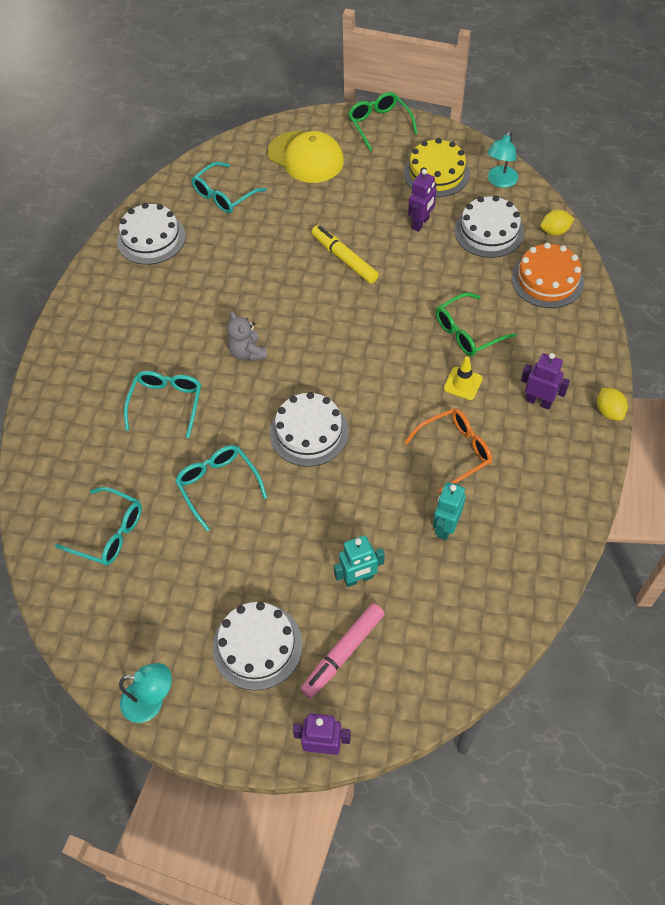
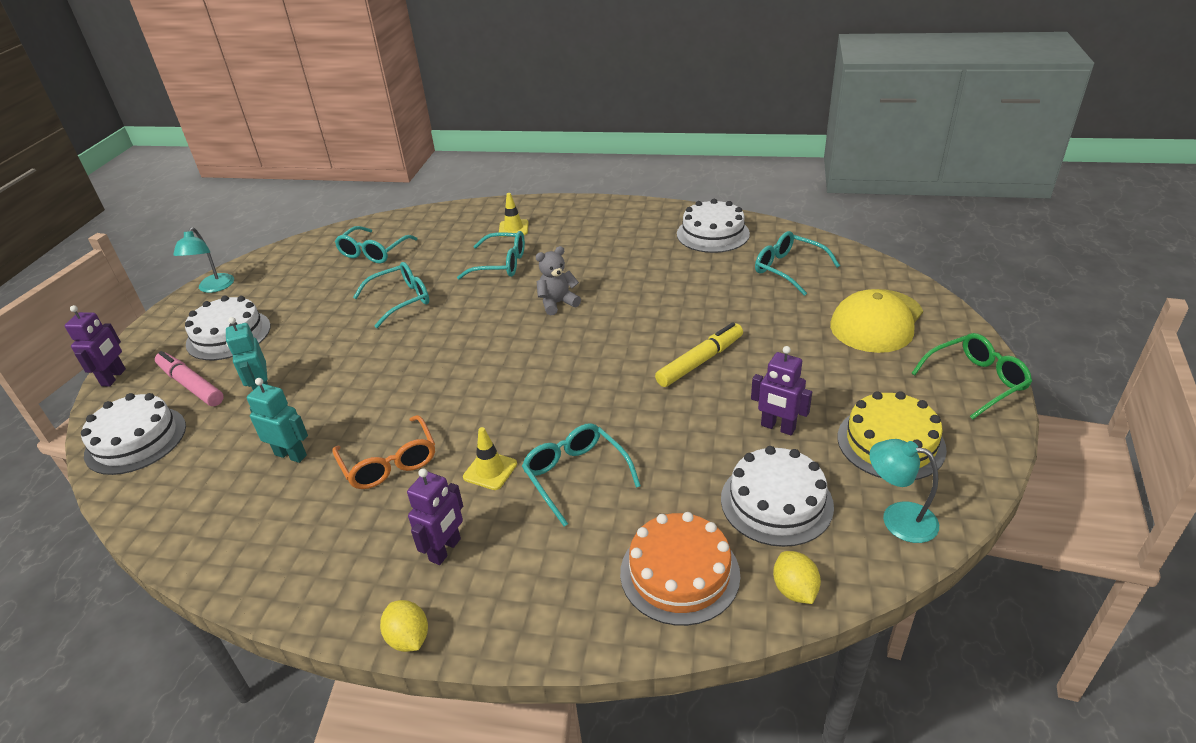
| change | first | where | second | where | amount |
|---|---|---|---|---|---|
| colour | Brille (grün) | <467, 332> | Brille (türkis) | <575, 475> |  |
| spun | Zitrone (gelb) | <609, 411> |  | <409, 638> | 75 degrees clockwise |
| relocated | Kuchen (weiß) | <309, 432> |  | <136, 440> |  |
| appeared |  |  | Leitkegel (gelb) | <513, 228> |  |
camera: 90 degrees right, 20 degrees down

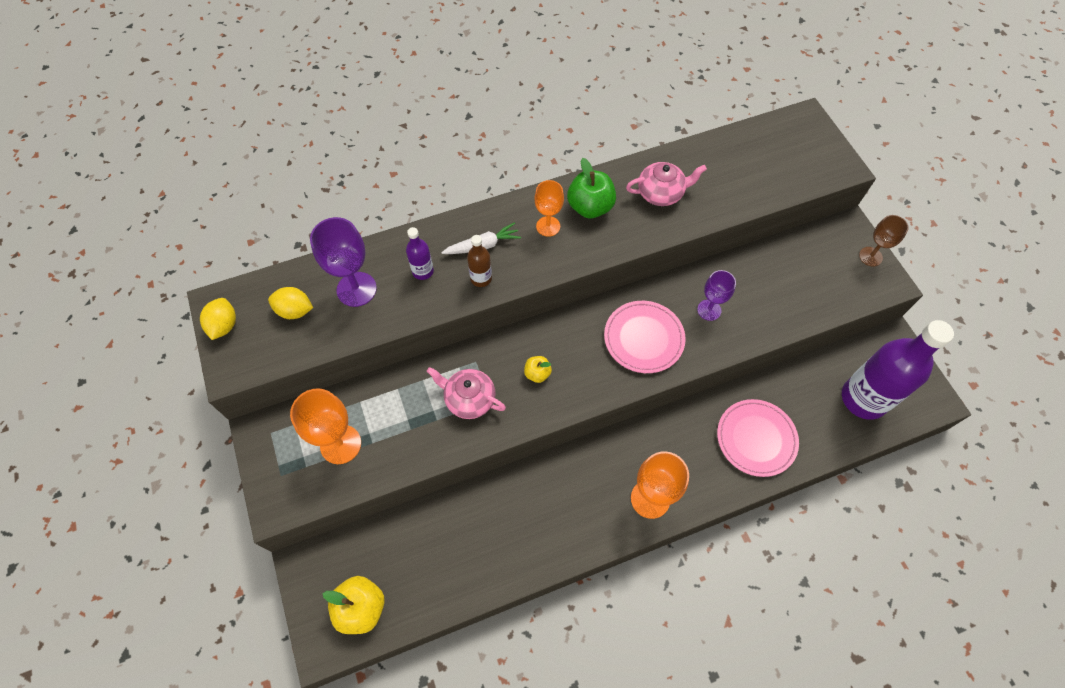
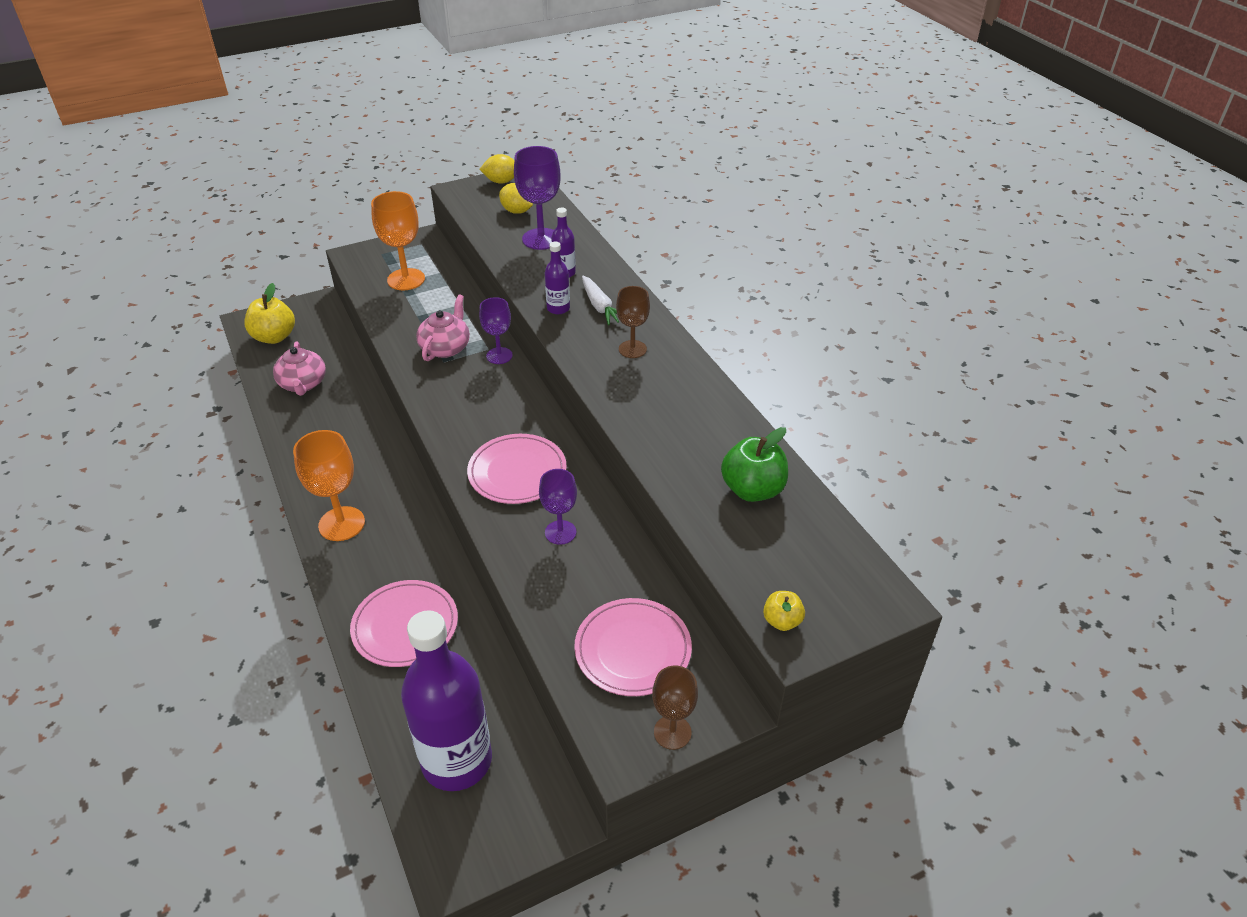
| change | first | where | second | where | amount |
|---|---|---|---|---|---|
| relocated | Apfel (grün) | <590, 207> |  | <752, 490> |  |
| relocated | Teekanne (rosa) | <661, 193> |  | <303, 384> |  |
| colour | Kelch (orange) | <548, 226> | Kelch (braun) | <632, 349> |  |
| colour | Flasche (braun) | <481, 278> | Flasche (lila) | <558, 308> |  |
| spun | Zitrone (gelb) | <295, 311> |  | <517, 211> | 60 degrees counterclockwise |
| relocated | Apfel (gelb) | <537, 374> |  | <782, 621> |  |
| appeared |  |  | Kelch (lila) | <499, 356> |  |
| appeared |  |  | Teller (rosa) | <633, 650> |  |
camera: 85 degrees right, 20 degrees down

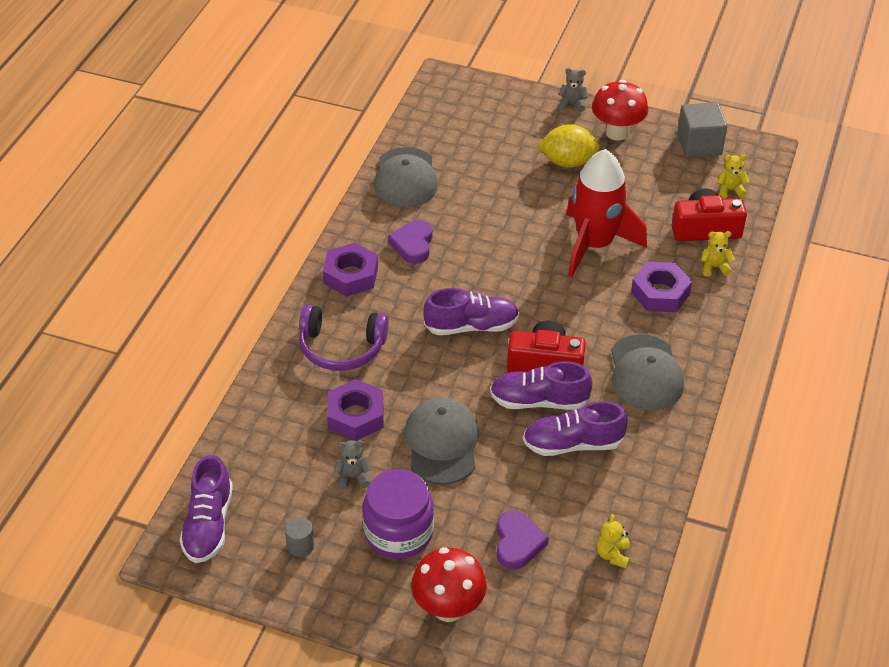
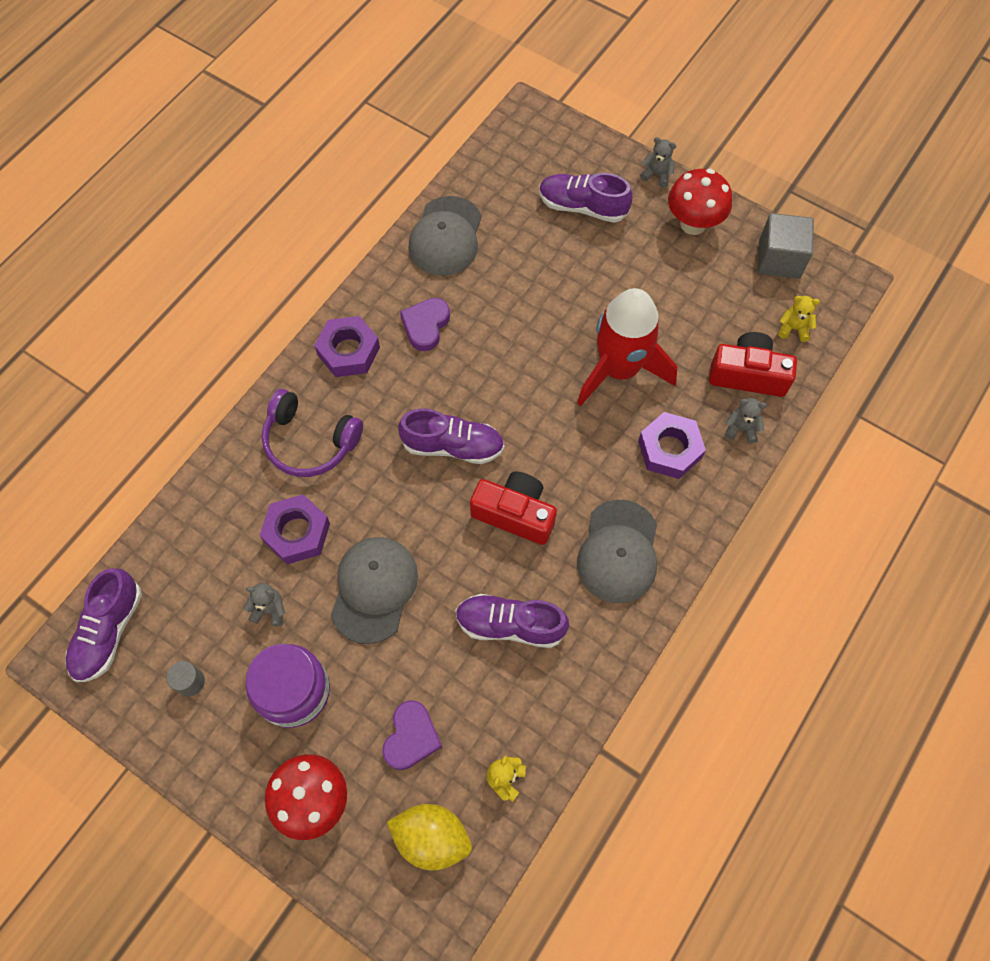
| change | first | where | second | where | amount |
|---|---|---|---|---|---|
| relocated | Zitrone (gelb) | <567, 162> |  | <431, 838> |  |
| colour | Teddybär (gelb) | <714, 267> | Teddybär (grau) | <741, 429> |  |
| relocated | Schuh (lila) | <539, 401> |  | <582, 207> |  |
camera: 15 degrees right, 20 degrees up

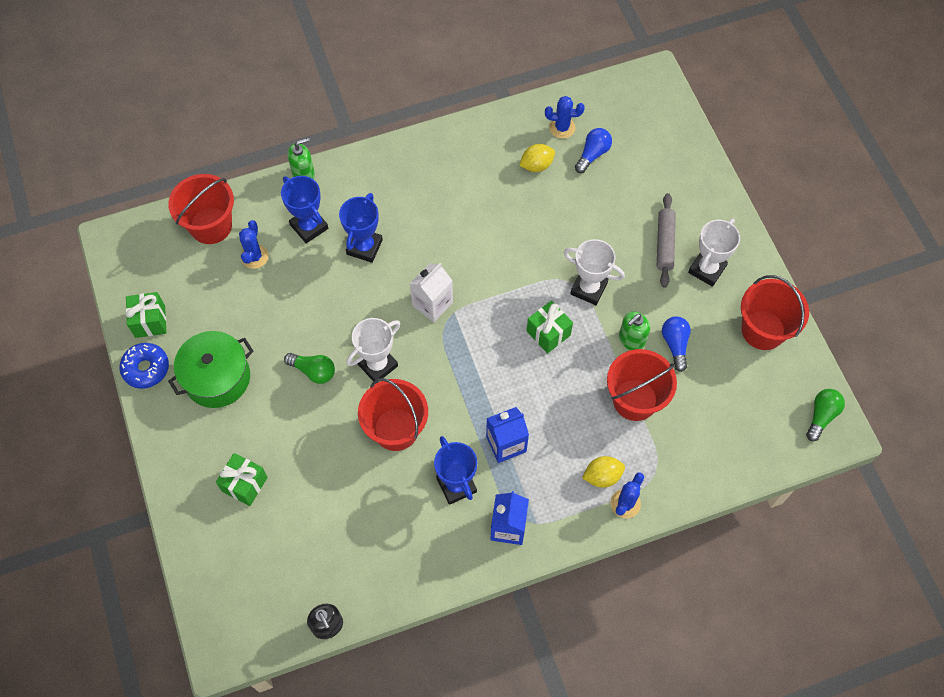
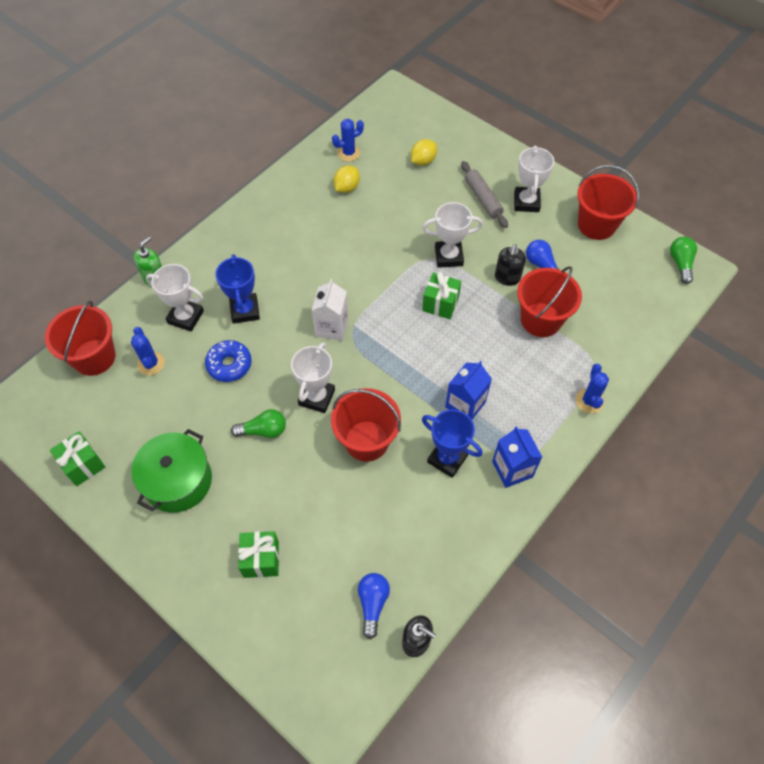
| change | first | where | second | where | amount |
|---|---|---|---|---|---|
| relocated | Glühbirne (blau) | <592, 154> |  | <373, 603> |  |
| colour | Pokal (blau) | <309, 226> | Pokal (weiß) | <186, 317> |  |
| colour | Seifenspender (grün) | <631, 340> | Seifenspender (schwarz) | <507, 278> |  |
| relocated | Donut (blau) | <146, 368> |  | <229, 365> |  |
| relocated | Zitrone (gelb) | <602, 476> |  | <423, 161> |  |
camera: 30 degrees left, 5 degrees down

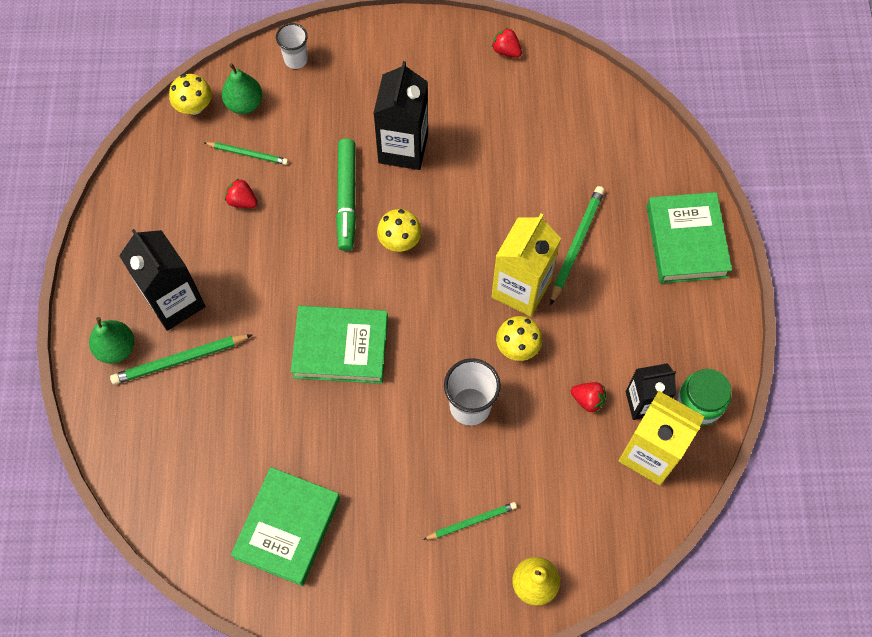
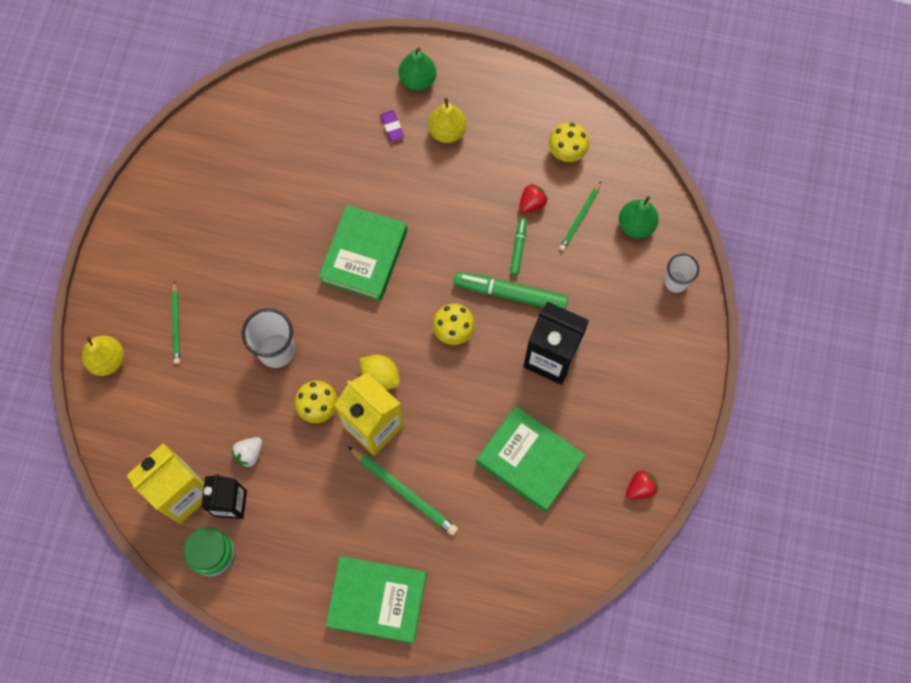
| change | first | where | second | where | amount |
|---|---|---|---|---|---|
| relocated | Pilz (gelb) | <194, 106> |  | <566, 152> |  |
| exchanged | Getränkekarton (schwarz) | <175, 302> | Birne (gelb) | <447, 131> |  |
| exchanged | Bleistift (grün) | <180, 360> | Radiergummi (lila) | <392, 127> |  |
| colour | Erdbeere (rot) | <588, 400> | Erdbeere (weiß) | <249, 454> |  |
| relocated | Buch (grün) | <287, 528> |  | <530, 460> |  |
| appeared |  |  | Filzstift (grün) | <518, 248> |  |
| appeared |  |  | Zitrone (gelb) | <380, 376> |  |
camera: 105 degrees right, 5 degrees up

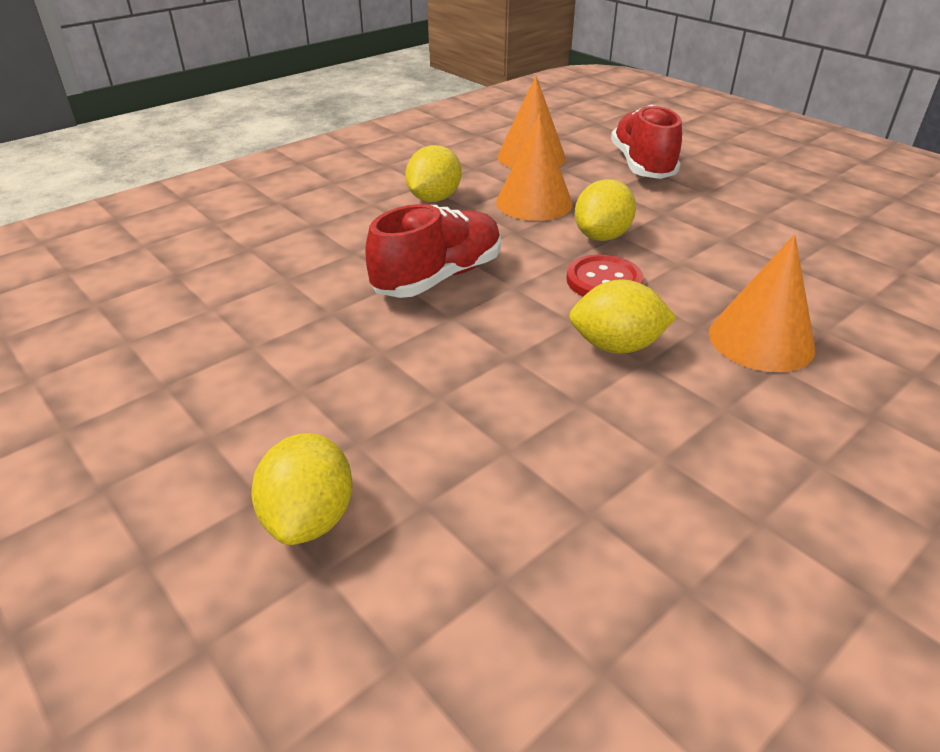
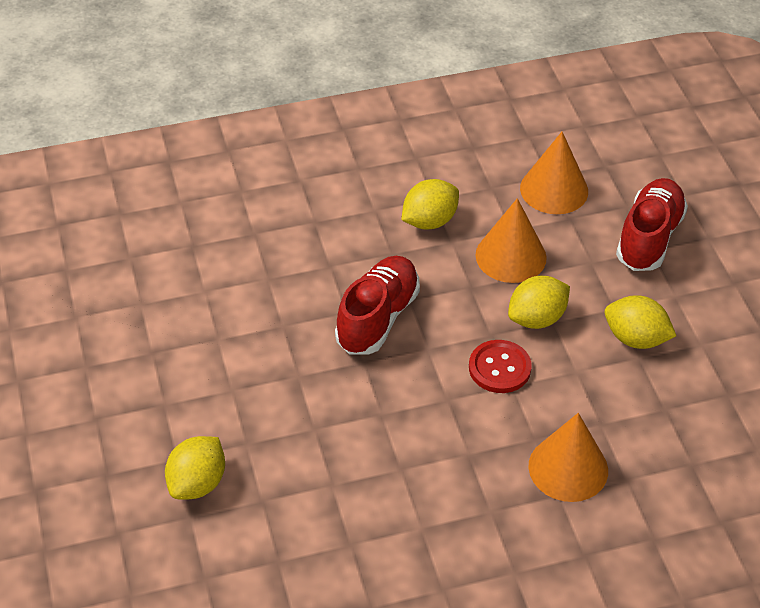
| change | first | where | second | where | amount |
|---|---|---|---|---|---|
| spun | Schuh (rot) | <438, 277> |  | <377, 318> | 45 degrees counterclockwise |
| relocated | Zitrone (gelb) | <616, 346> |  | <635, 338> |  |
camera: 25 degrees right, 10 degrees up

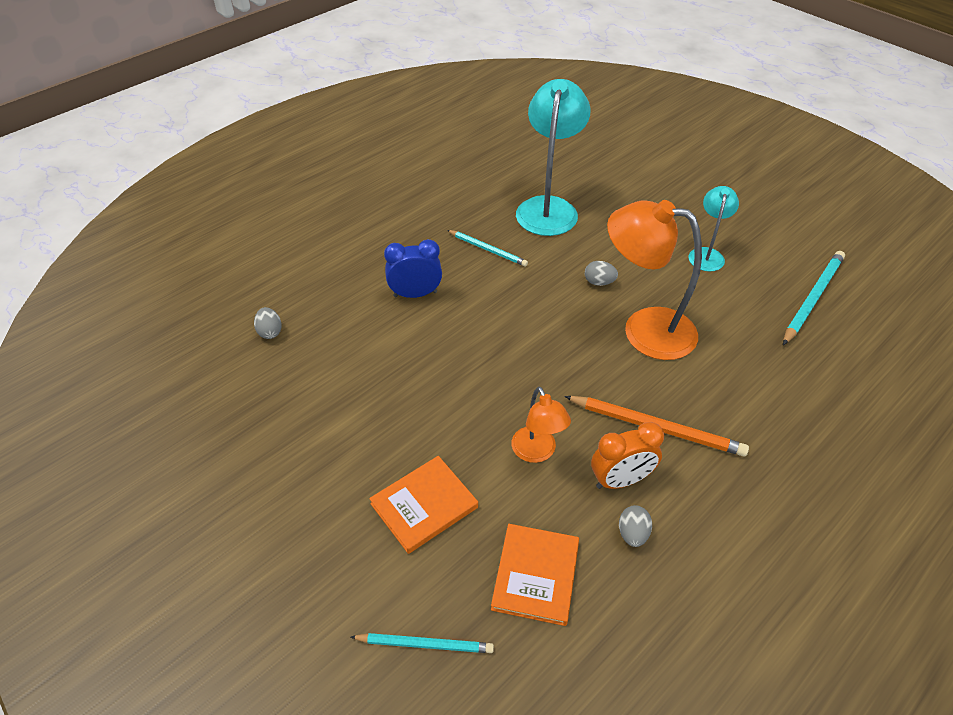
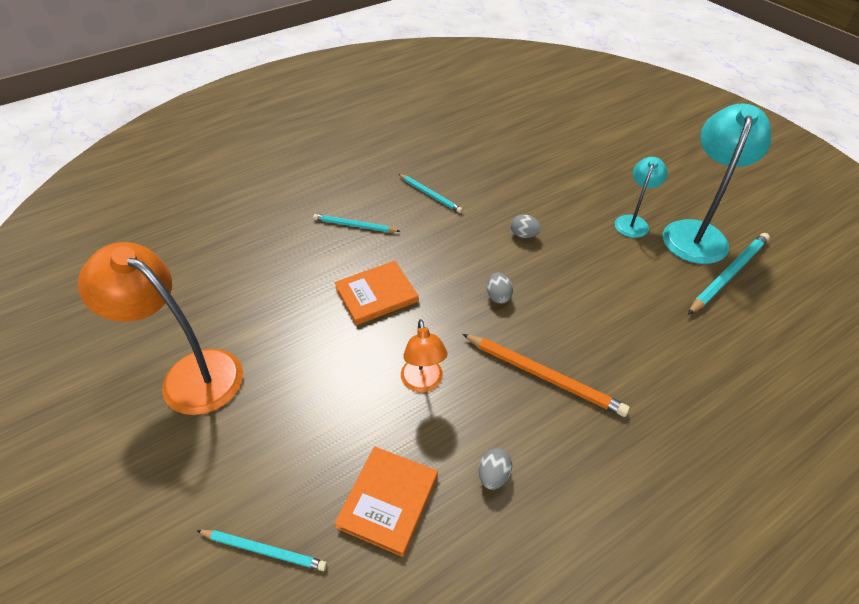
| change | first | where | second | where | amount |
|---|---|---|---|---|---|
| relocated | Lampe (türkis) | <548, 207> |  | <696, 233> |  |
| relocated | Lampe (orange) | <644, 329> |  | <190, 374> |  |
| exchanged | Wecker (blau) | <415, 294> | Bleistift (türkis) | <354, 226> |  |
| relocated | Ei (grau) | <270, 332> |  | <498, 296> |  |
| missing | Wecker (orange) | <621, 480> |  |  |  |
| relocated | Buch (orange) | <424, 506> |  | <376, 294> |  |
camera: 10 degrees right, 0 degrees up

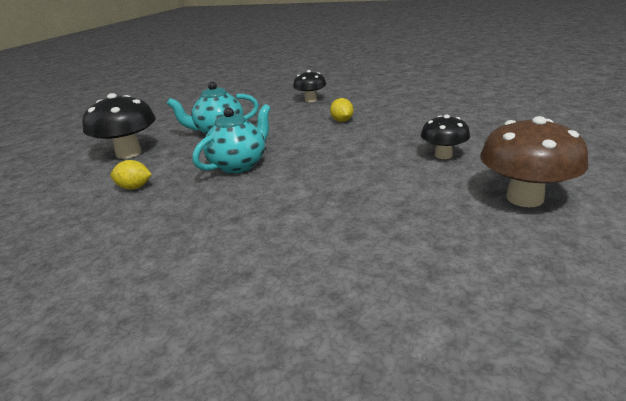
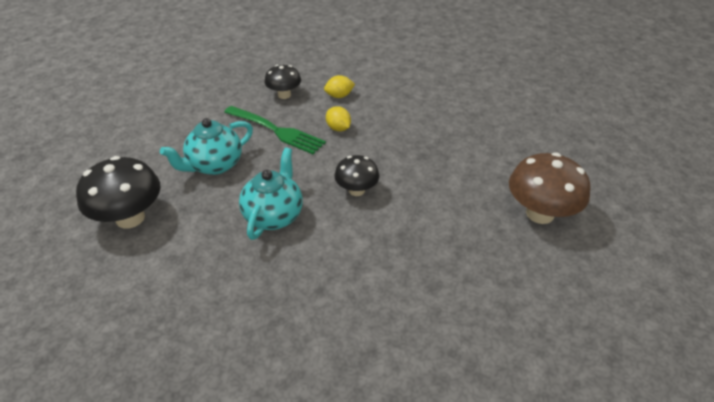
| change | first | where | second | where | amount |
|---|---|---|---|---|---|
| relocated | Pilz (schwarz) | <443, 155> |  | <356, 190> |  |
| relocated | Zitrone (gelb) | <134, 187> |  | <339, 96> |  |
| appeared |  |  | Gabel (grün) | <275, 130> |  |
camera: 25 degrees left, 15 degrees up

